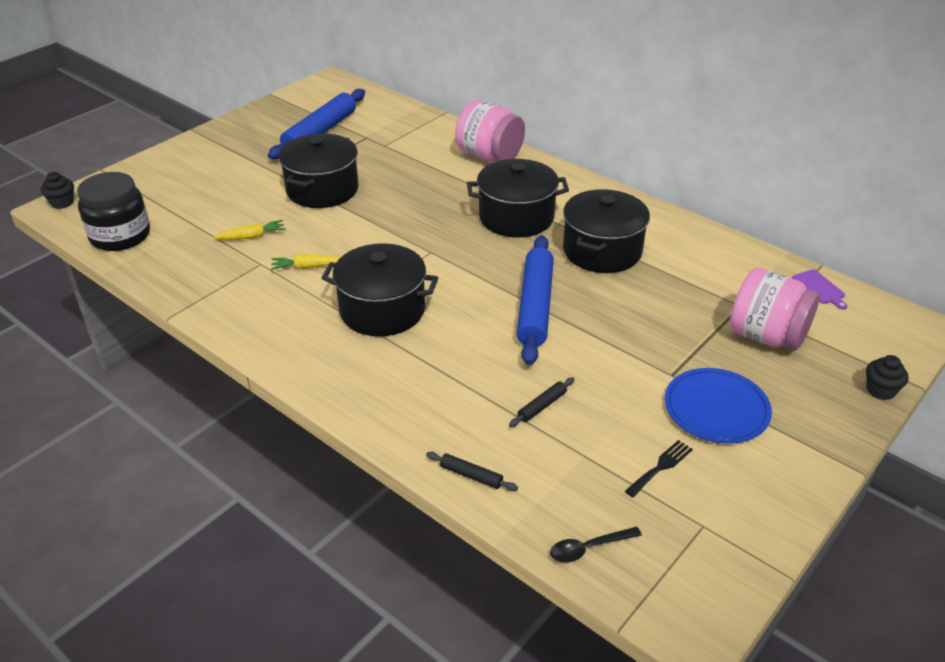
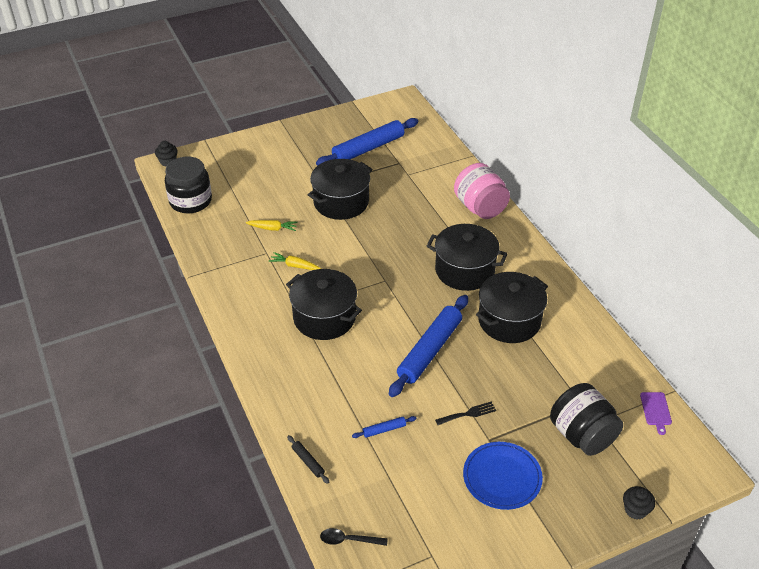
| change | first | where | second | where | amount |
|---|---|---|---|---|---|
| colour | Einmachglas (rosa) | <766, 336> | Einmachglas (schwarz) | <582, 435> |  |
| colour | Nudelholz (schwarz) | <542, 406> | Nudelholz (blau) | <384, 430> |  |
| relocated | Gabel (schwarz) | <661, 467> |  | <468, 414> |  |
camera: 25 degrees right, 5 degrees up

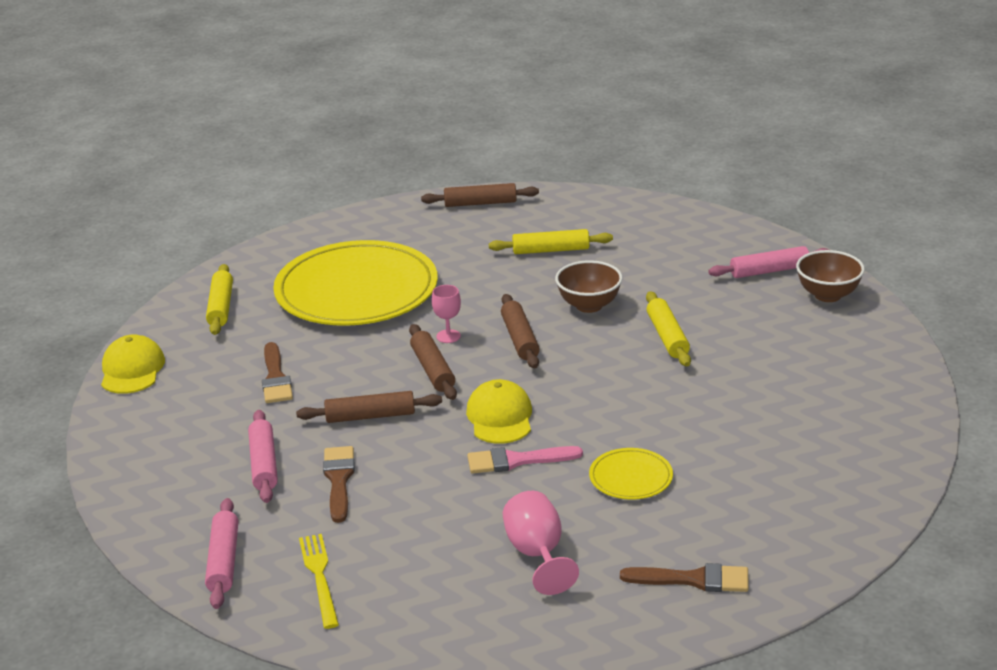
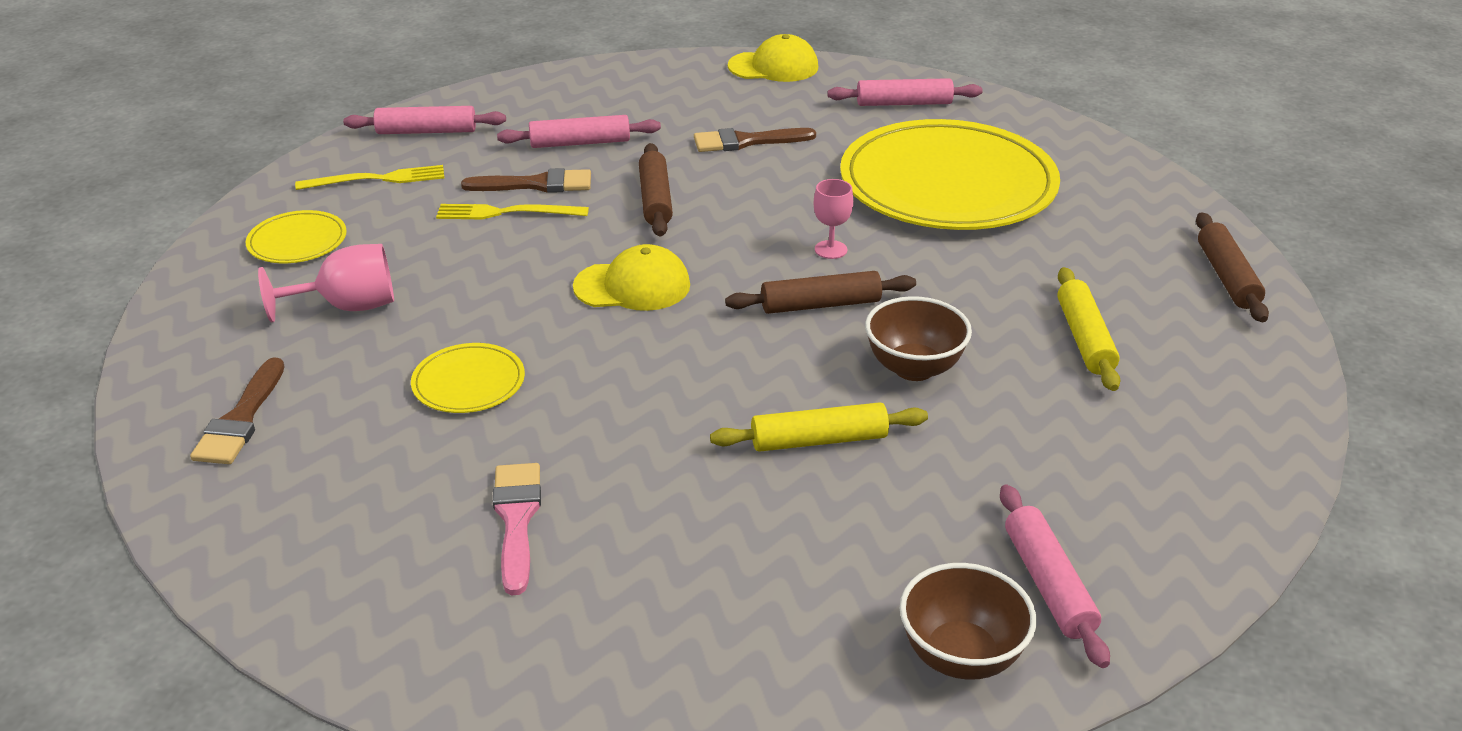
| change | first | where | second | where | amount |
|---|---|---|---|---|---|
| colour | Nudelholz (gelb) | <220, 307> | Nudelholz (rosa) | <904, 103> |  |
| missing | Nudelholz (braun) | <433, 370> |  |  |  |
| relocated | Pinsel (rosa) | <516, 461> |  | <517, 519> |  |
| appeared |  |  | Gabel (gelb) | <506, 213> |  |
| appeared |  |  | Teller (gelb) | <297, 241> |  |
camera: 90 degrees right, 5 degrees up

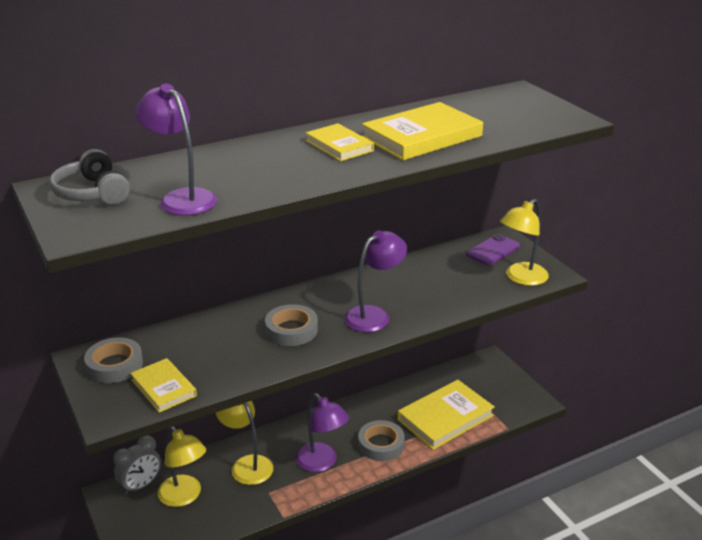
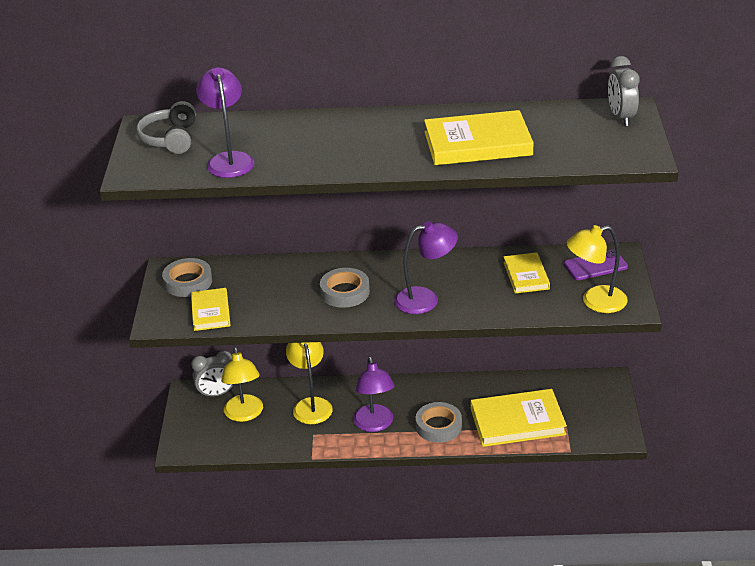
| change | first | where | second | where | amount |
|---|---|---|---|---|---|
| relocated | Buch (gelb) | <339, 146> |  | <526, 275> |  |
| appeared |  |  | Wecker (grau) | <621, 117> |  |
camera: 30 degrees right, 5 degrees up

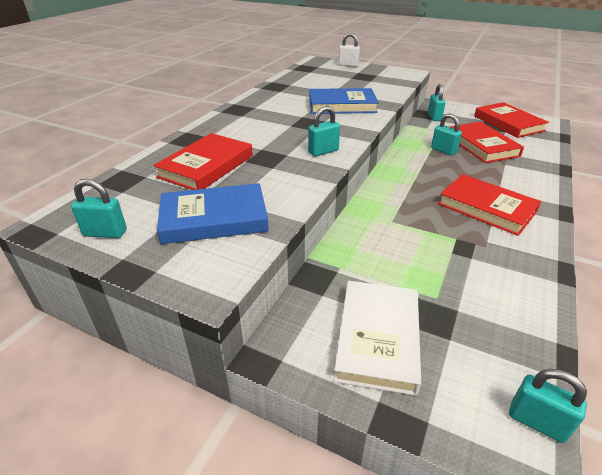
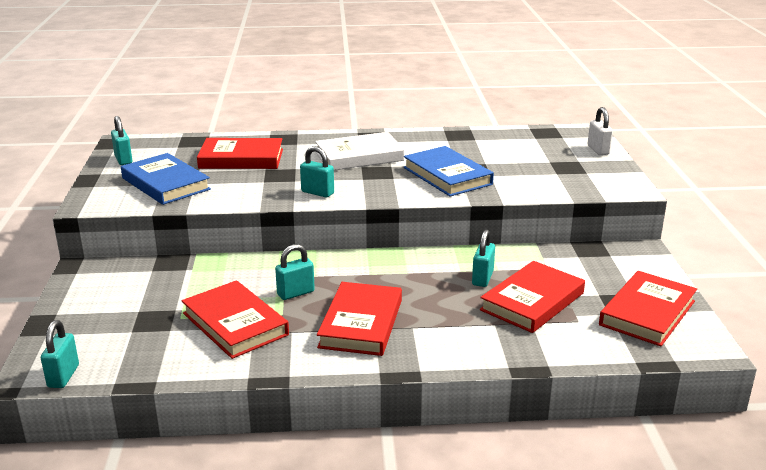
| change | first | where | second | where | amount |
|---|---|---|---|---|---|
| relocated | Vorhängeschloss (türkis) | <434, 117> |  | <295, 293> |  |
| relocated | Buch (weiß) | <377, 338> |  | <359, 156> |  |
| appeared |  |  | Buch (rot) | <235, 324> |  |
camera: 60 degrees right, 10 degrees down

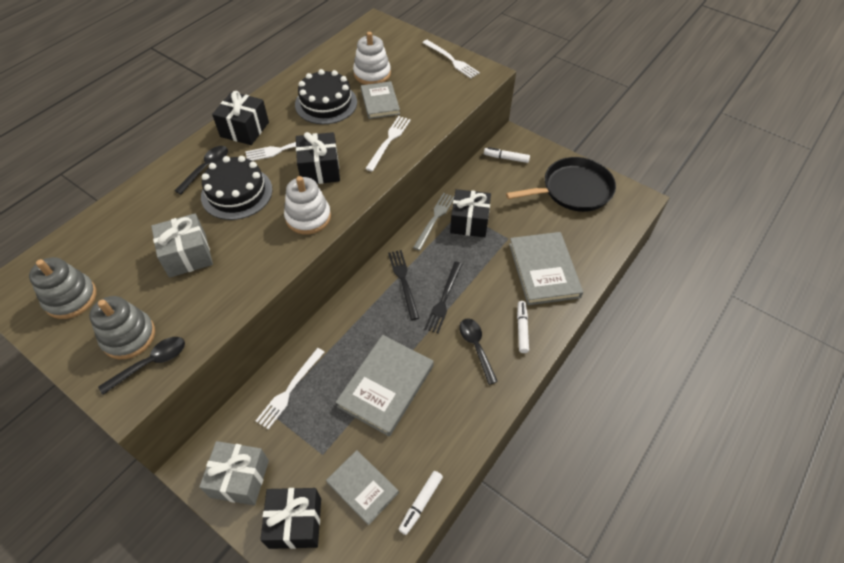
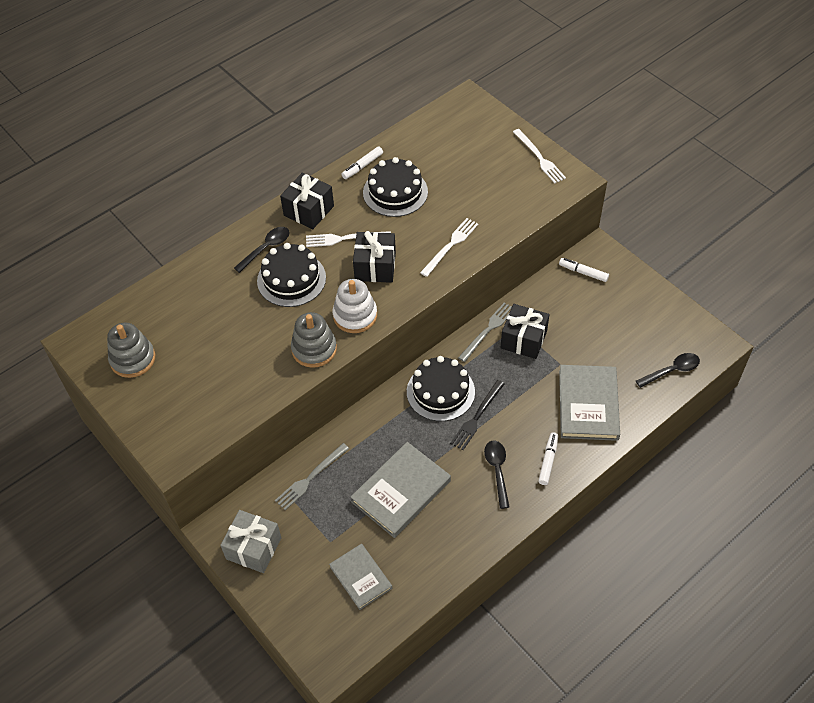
| change | first | where | second | where | amount |
|---|---|---|---|---|---|
| missing | Stapelspielzeug (weiß) | <372, 74> |  |  |  |
| missing | Buch (grau) | <380, 102> |  |  |  |
| missing | Pfanne (schwarz) | <573, 190> |  |  |  |
| missing | Geschenk (grau) | <187, 255> |  |  |  |
| exchanged | Gabel (schwarz) | <403, 281> | Kuchen (schwarz) | <440, 391> |  |
| relocated | Stapelspielzeug (grau) | <129, 336> |  | <314, 349> |  |
| relocated | Löffel (schwarz) | <151, 363> |  | <672, 370> |  |
| colour | Gabel (weiß) | <290, 390> | Gabel (grau) | <310, 478> |  |
| relocated | Filzstift (weiß) | <421, 503> |  | <362, 166> |  |
| missing | Geschenk (schwarz) | <295, 523> |  |  |  |
camera: 15 degrees right, 0 degrees up

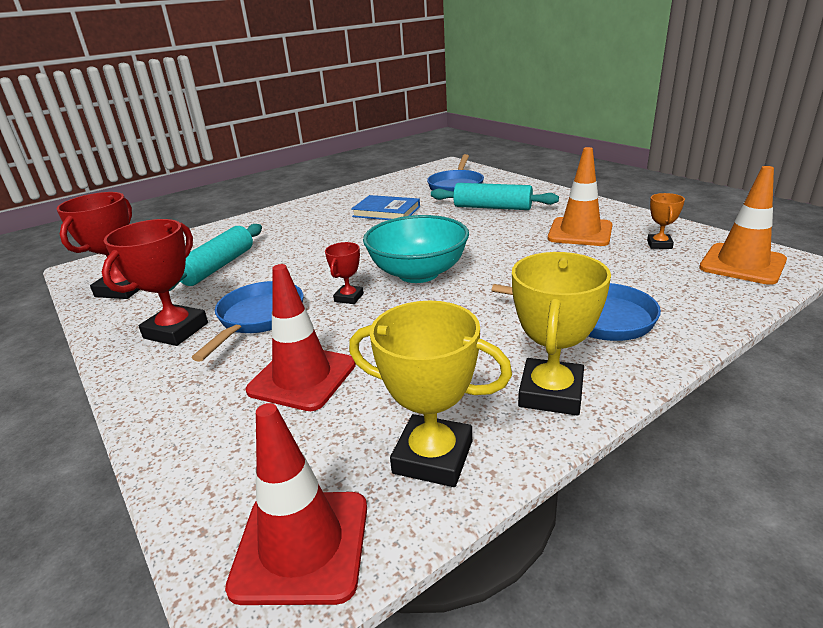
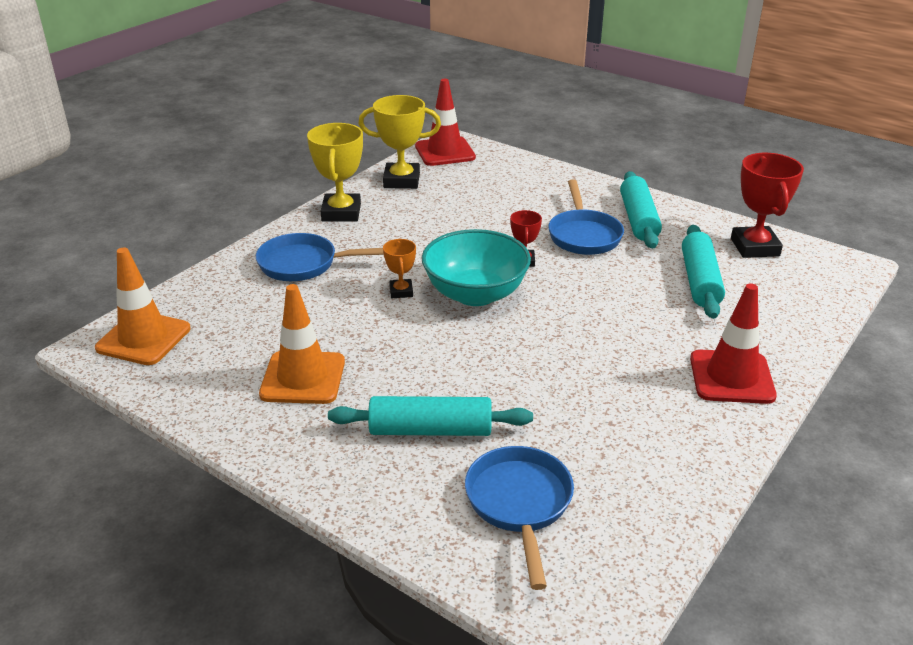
| change | first | where | second | where | amount |
|---|---|---|---|---|---|
| relocated | Pokal (orange) | <659, 244> |  | <401, 291> |  |
| missing | Buch (blau) | <386, 212> |  |  |  |
| exchanged | Pokal (rot) | <176, 330> | Nudelholz (türkis) | <638, 219> |  |
| relocated | Leitkegel (rot) | <302, 377> |  | <731, 377> |  |
camera: 160 degrees right, 5 degrees up

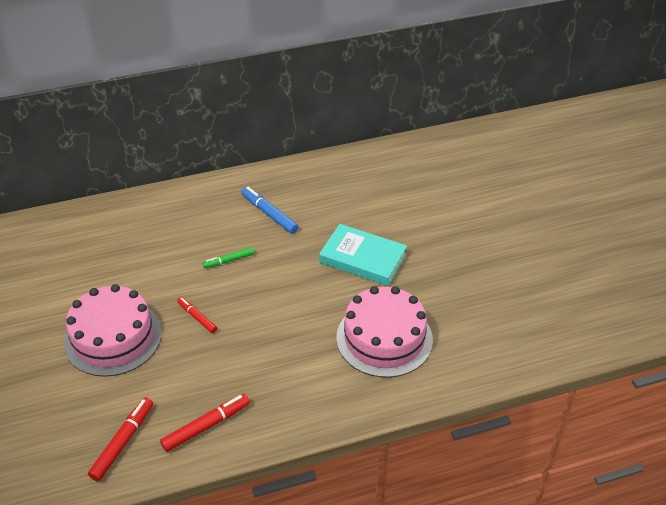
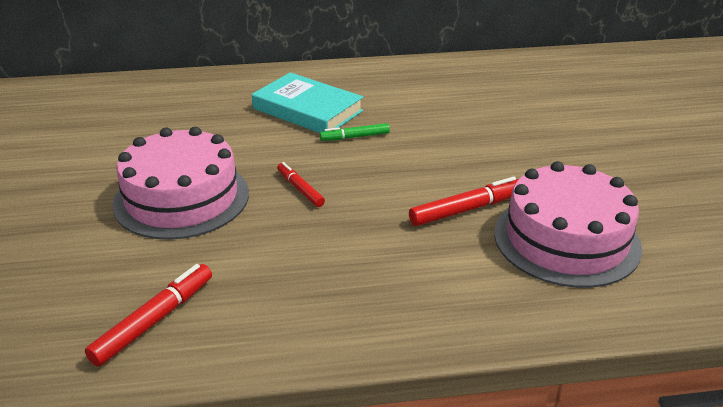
| change | first | where | second | where | amount |
|---|---|---|---|---|---|
| missing | Filzstift (blau) | <269, 214> |  |  |  |
| relocated | Buch (türkis) | <363, 258> |  | <307, 109> |  |
| relocated | Filzstift (rot) | <206, 426> |  | <466, 209> |  |
camera: 10 degrees right, 10 degrees down

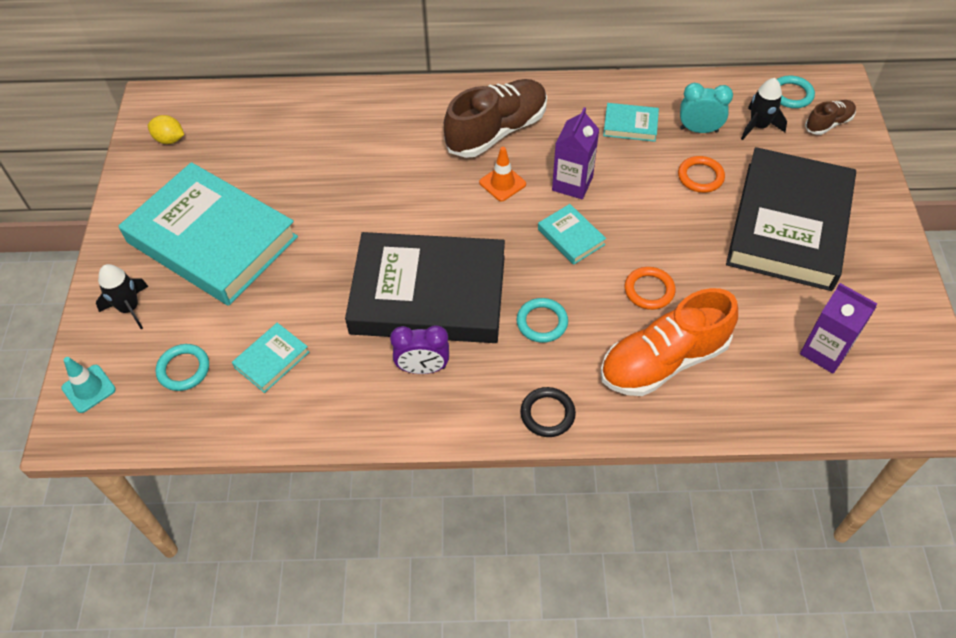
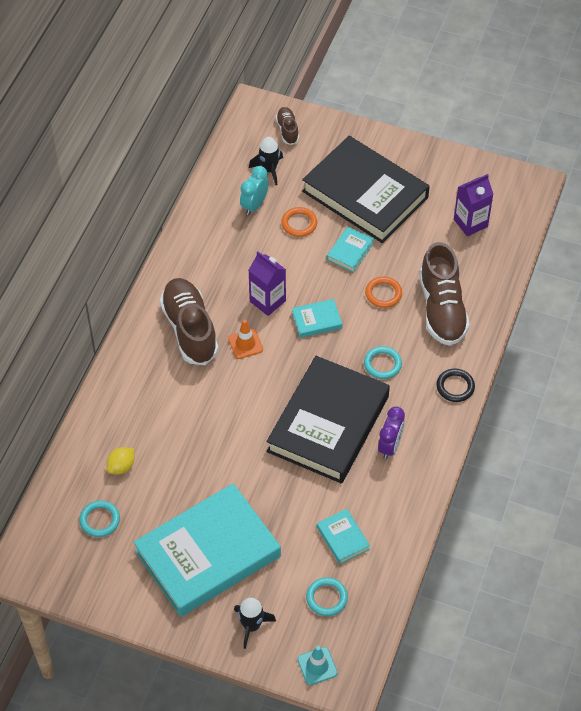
| change | first | where | second | where | amount |
|---|---|---|---|---|---|
| relocated | Ring (türkis) | <791, 94> |  | <100, 520> |  |
| relocated | Buch (türkis) | <630, 125> |  | <350, 251> |  |
| relocated | Zitrone (gelb) | <169, 139> |  | <121, 467> |  |
| colour | Schuh (orange) | <663, 361> | Schuh (braun) | <442, 309> |  |
camera: 70 degrees left, 0 degrees up

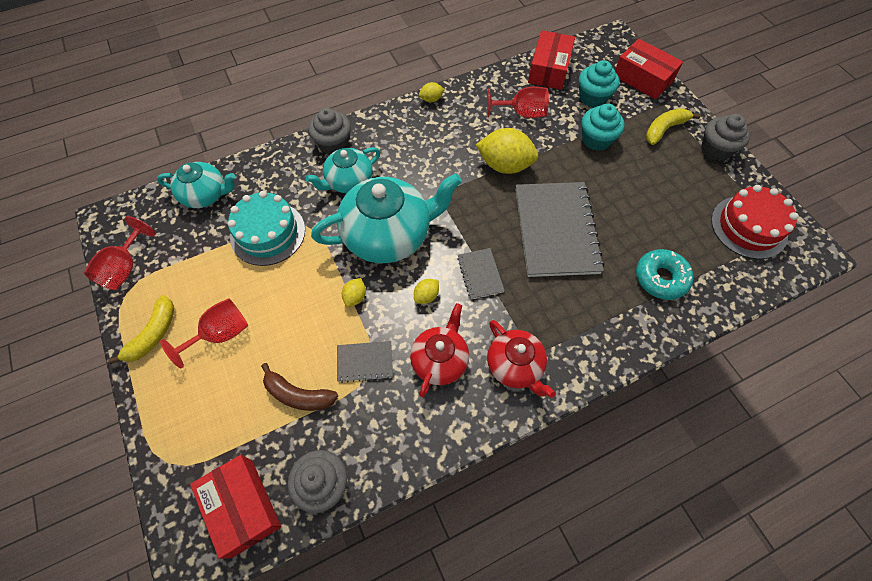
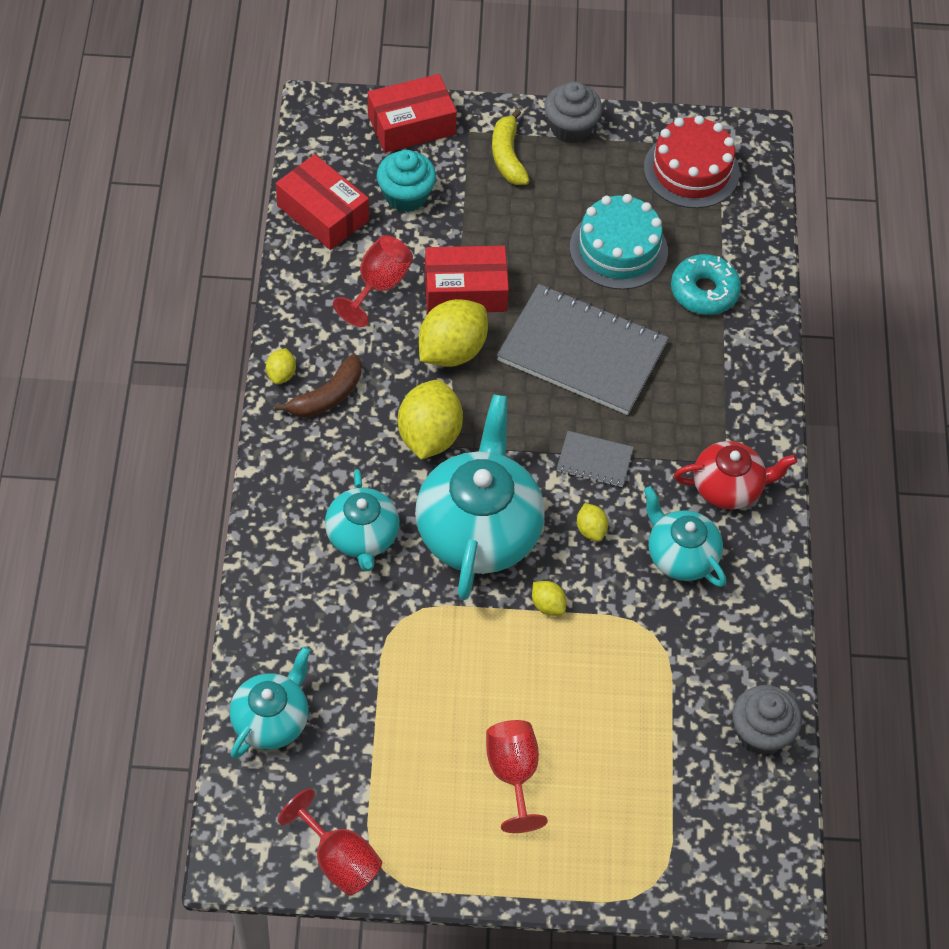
| change | first | where | second | where | amount |
|---|---|---|---|---|---|
| missing | Muffin (türkis) | <596, 139> |  |  |  |
| missing | Muffin (grau) | <333, 144> |  |  |  |
| relocated | Kuchen (türkis) | <268, 233> |  | <618, 249> |  |
| missing | Banane (gelb) | <153, 334> |  |  |  |
| colour | Teekanne (rot) | <440, 360> | Teekanne (türkis) | <680, 555> |  |
| missing | Notizbuch (grau) | <365, 362> |  |  |  |
| relocated | Banane (braun) | <298, 395> |  | <327, 396> |  |
| relocated | Schachtel (rot) | <242, 507> |  | <465, 290> |  |
| appeared |  |  | Zitrone (gelb) | <429, 436> |  |
camera: 65 degrees left, 5 degrees down

